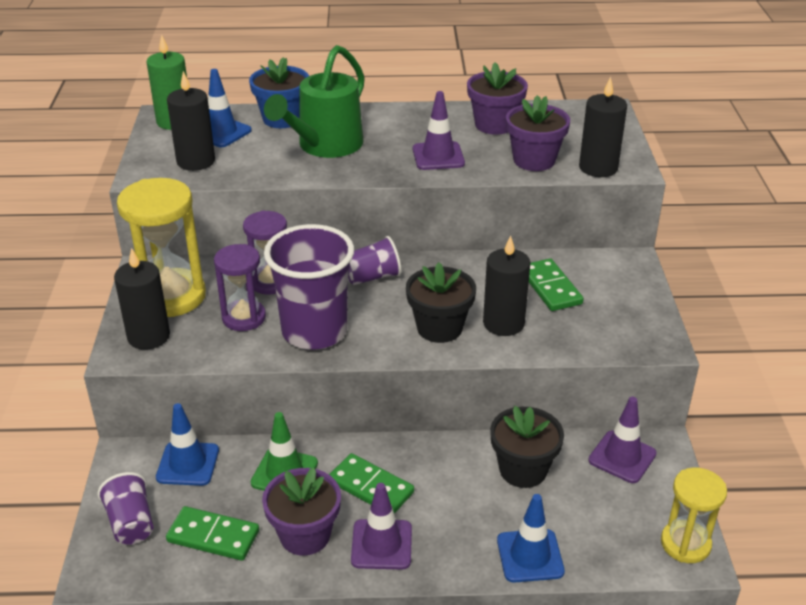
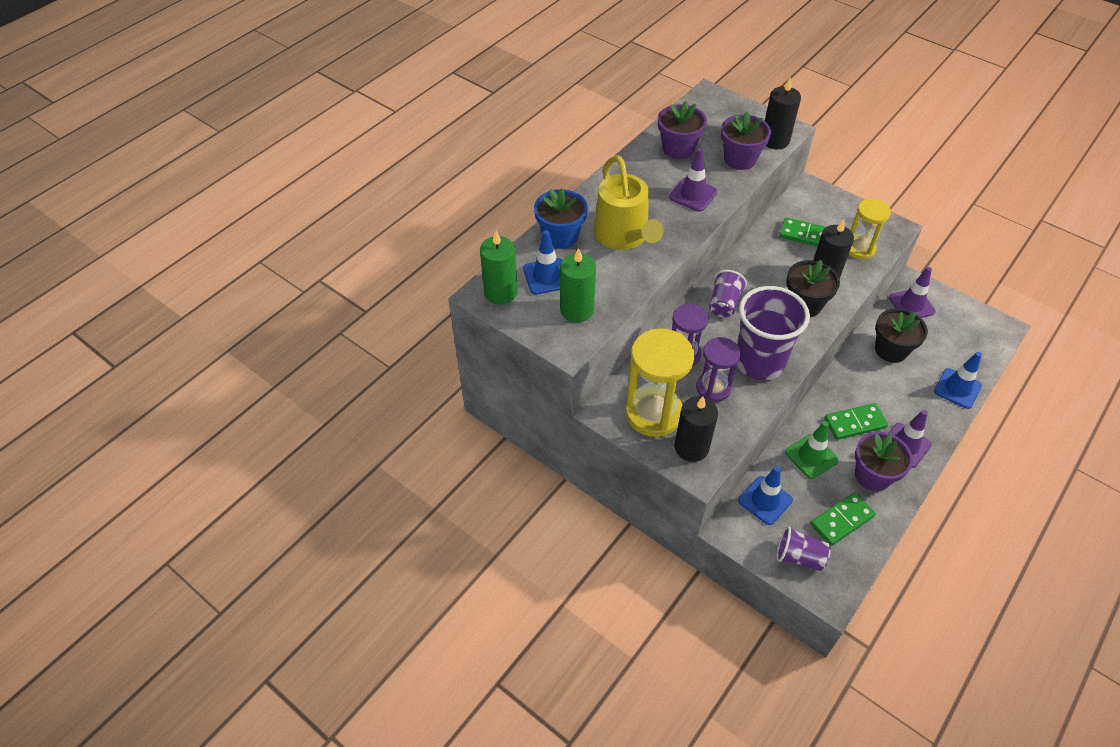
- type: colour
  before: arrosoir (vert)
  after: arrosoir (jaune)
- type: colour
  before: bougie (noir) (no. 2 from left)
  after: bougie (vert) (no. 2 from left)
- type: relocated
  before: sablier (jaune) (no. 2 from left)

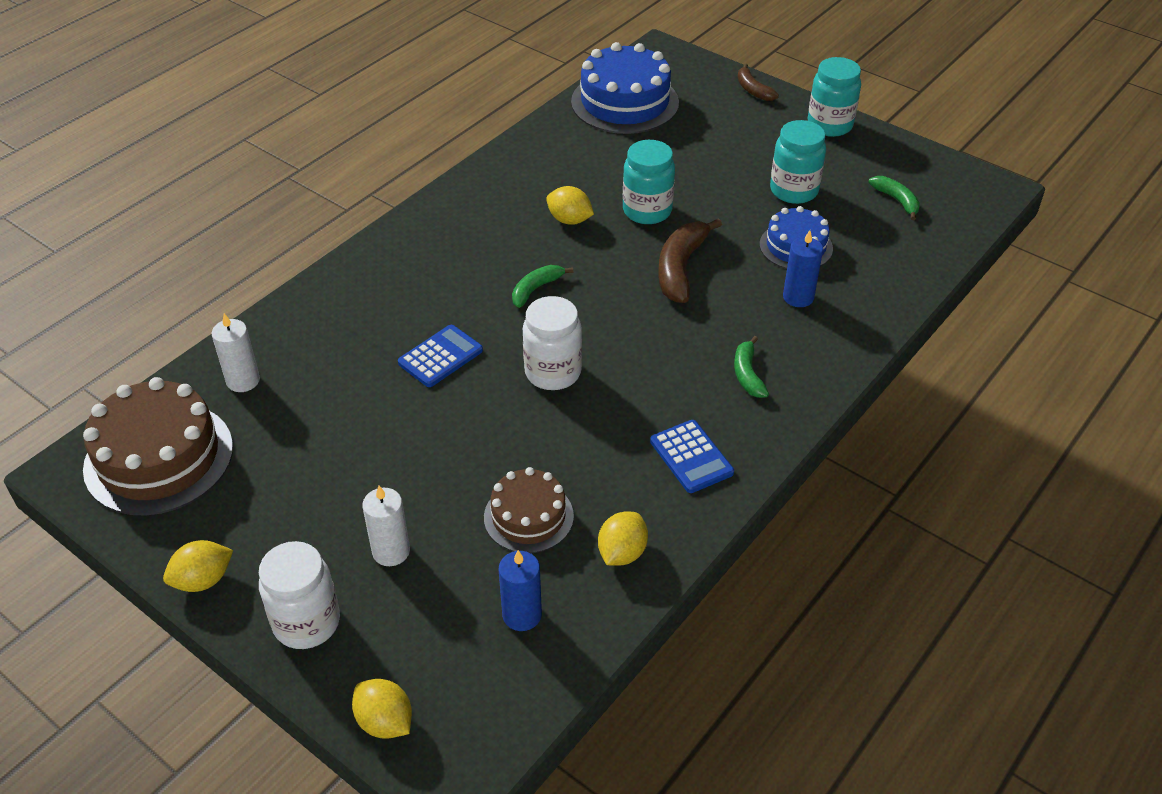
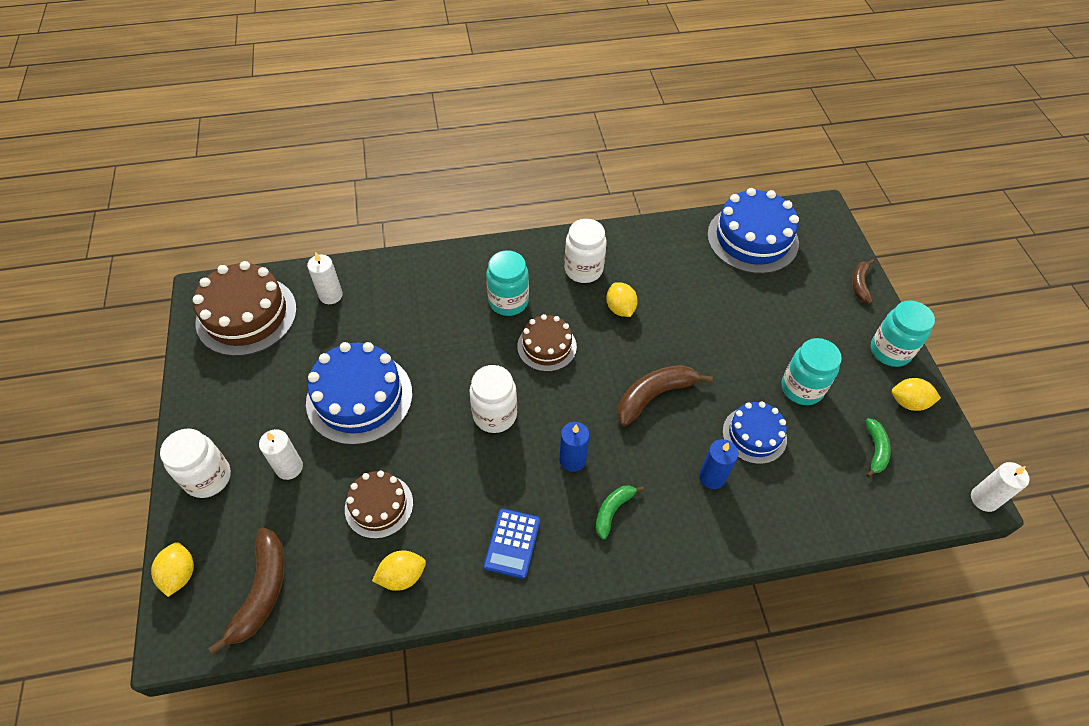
- type: relocated
  before: bocal (turquoise) (no. 1 from left)
- type: exchanged
  before: banane (vert) (no. 1 from left)
  after: gâteau (marron) (no. 3 from left)
- type: missing
  before: calculatrice (bleu) (no. 1 from left)
- type: relocated
  before: citron (jaune) (no. 1 from left in the first image)
  after: citron (jaune) (no. 4 from left)
- type: relocated
  before: bougie (bleu) (no. 1 from left)
- type: appeared
  after: bocal (blanc) (no. 3 from left)
- type: appeared
  after: gâteau (bleu) (no. 1 from left)
- type: appeared
  after: bougie (blanc) (no. 3 from left)
- type: appeared
  after: banane (marron) (no. 1 from left)

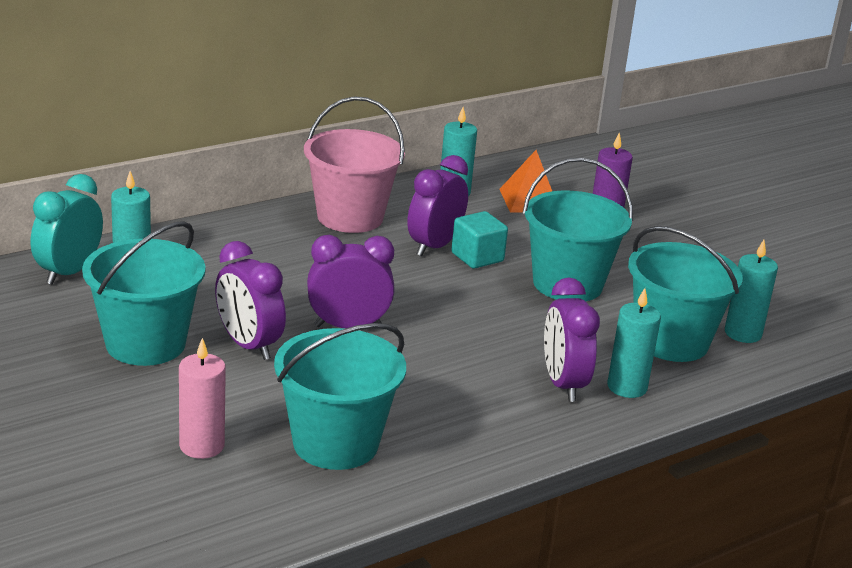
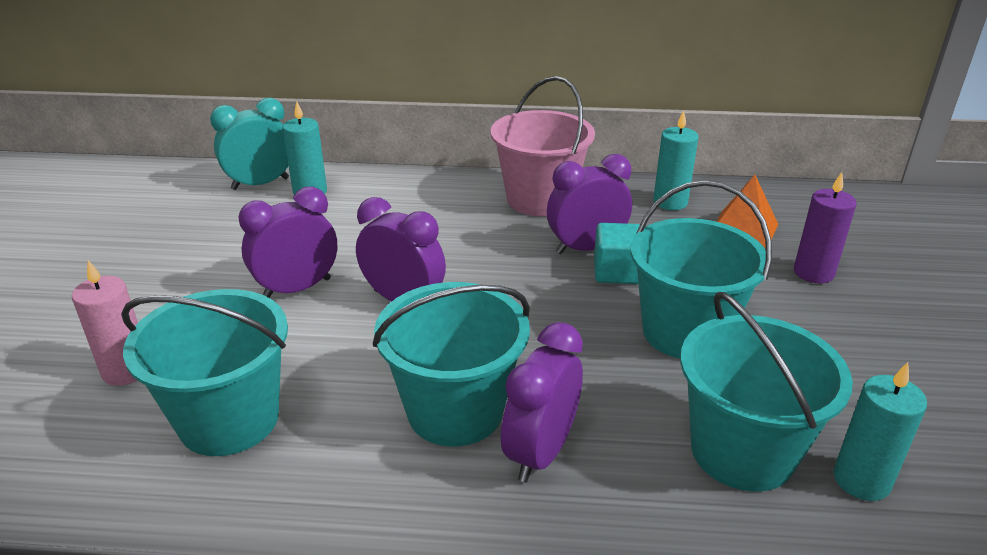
- type: relocated
  before: seau (turquoise) (no. 1 from left in the first image)
  after: seau (turquoise) (no. 2 from left)
- type: spun
  before: réveil (violet) (no. 1 from left)
  turn: 60
- type: missing
  before: bougie (turquoise) (no. 3 from left)

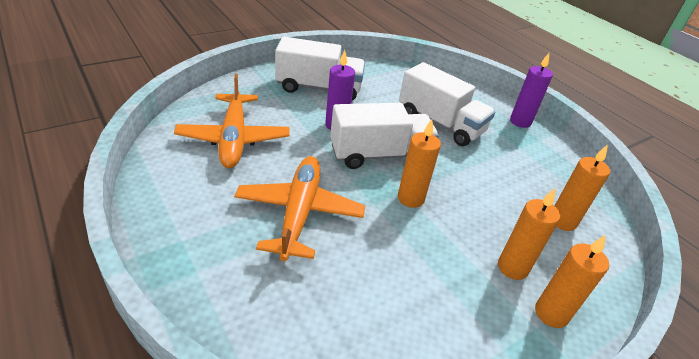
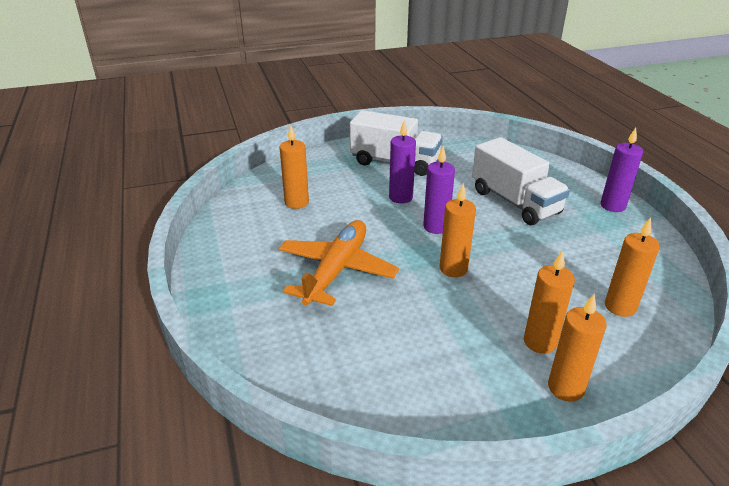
- type: exchanged
  before: avion (orange) (no. 1 from left)
  after: bougie (orange) (no. 1 from left)
- type: exchanged
  before: camion (blanc) (no. 2 from left)
  after: bougie (violet) (no. 2 from left)

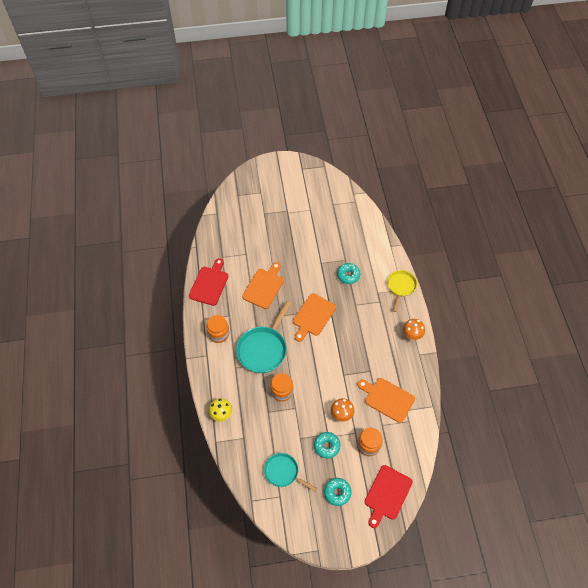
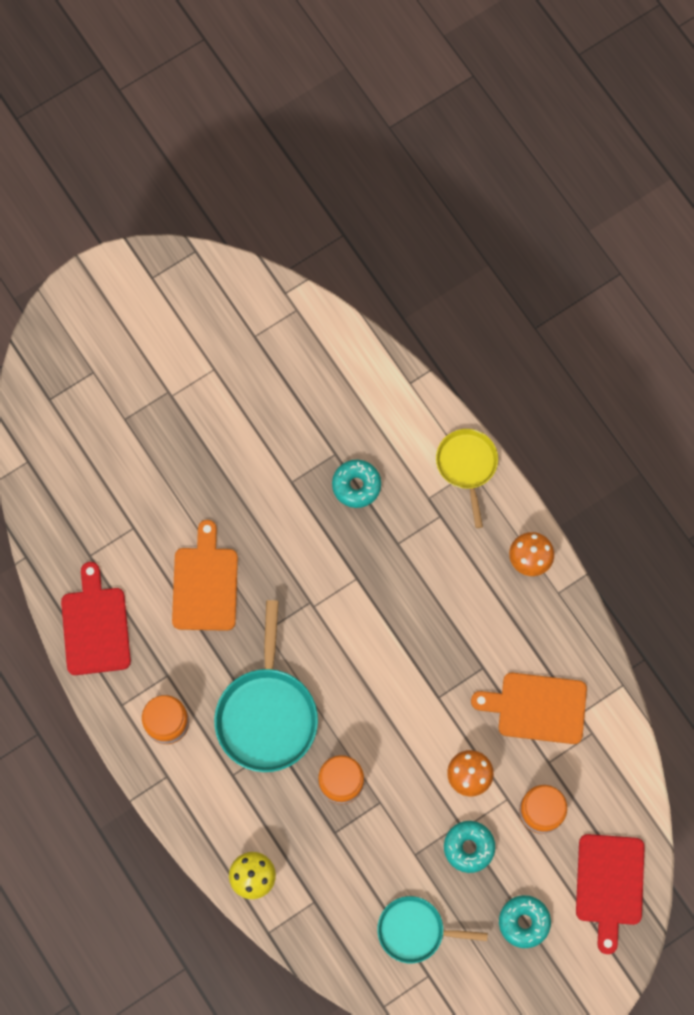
- type: missing
  before: planche à découper (orange) (no. 2 from left)

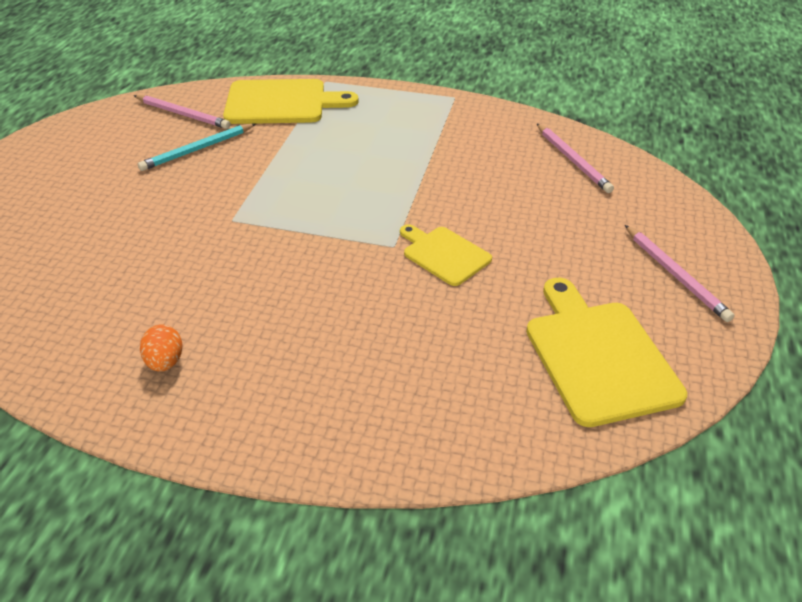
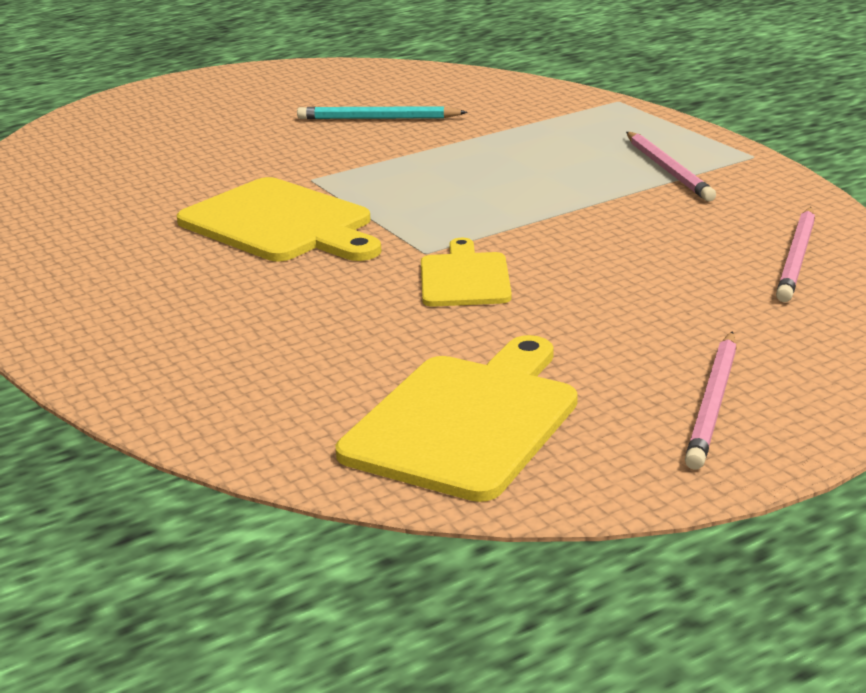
- type: relocated
  before: planche à découper (jaune) (no. 1 from left)
- type: relocated
  before: crayon (rose) (no. 1 from left)
- type: missing
  before: œuf (orange)

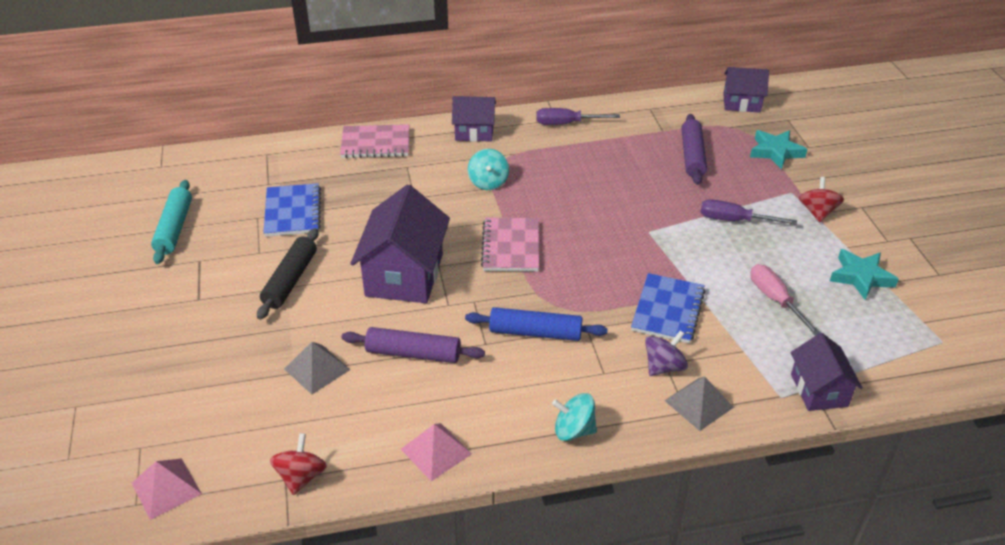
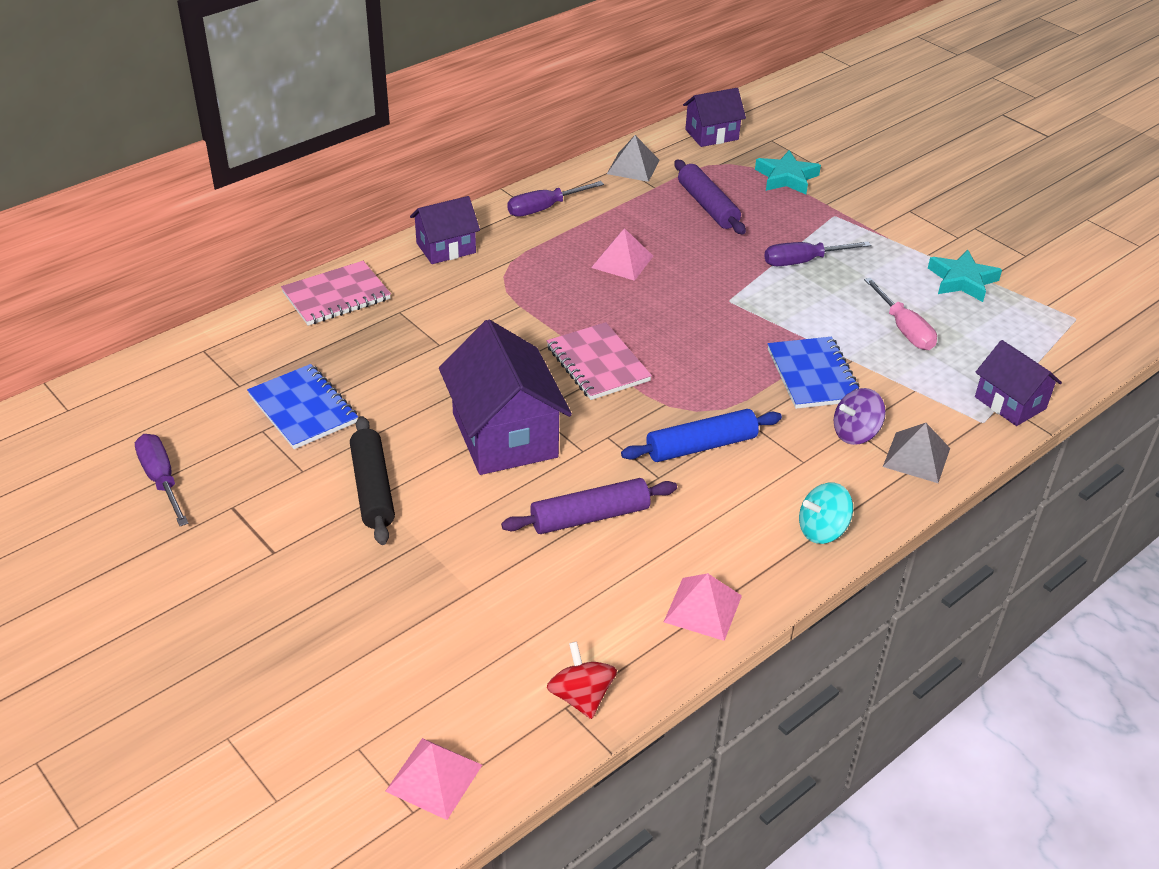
- type: missing
  before: toupie (turquoise) (no. 1 from left)
- type: missing
  before: toupie (rouge) (no. 2 from left)
- type: exchanged
  before: rouleau à pâtisserie (turquoise)
  after: tournevis (violet) (no. 1 from left)
- type: spun
  before: tournevis (rose)
  turn: -150
- type: spun
  before: toupie (violet)
  turn: -135
- type: relocated
  before: pyramide (gris) (no. 1 from left)
- type: appeared
  after: pyramide (rose) (no. 2 from left)

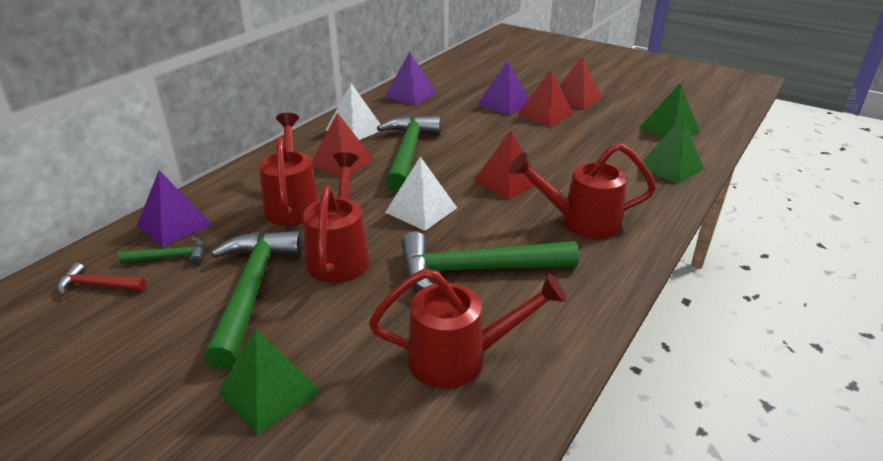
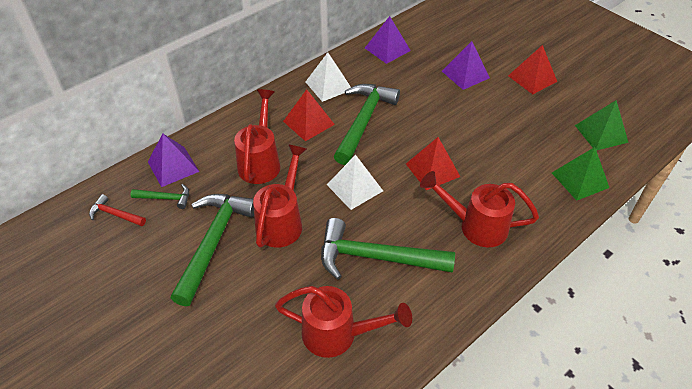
- type: missing
  before: pyramide (rouge) (no. 3 from left)
- type: missing
  before: pyramide (vert) (no. 1 from left)

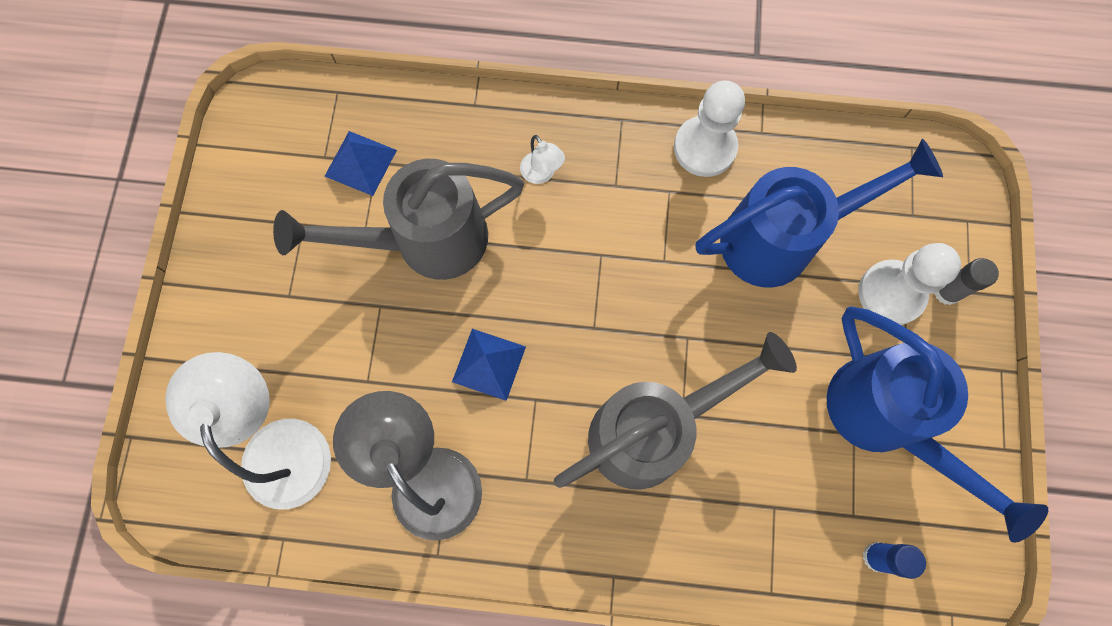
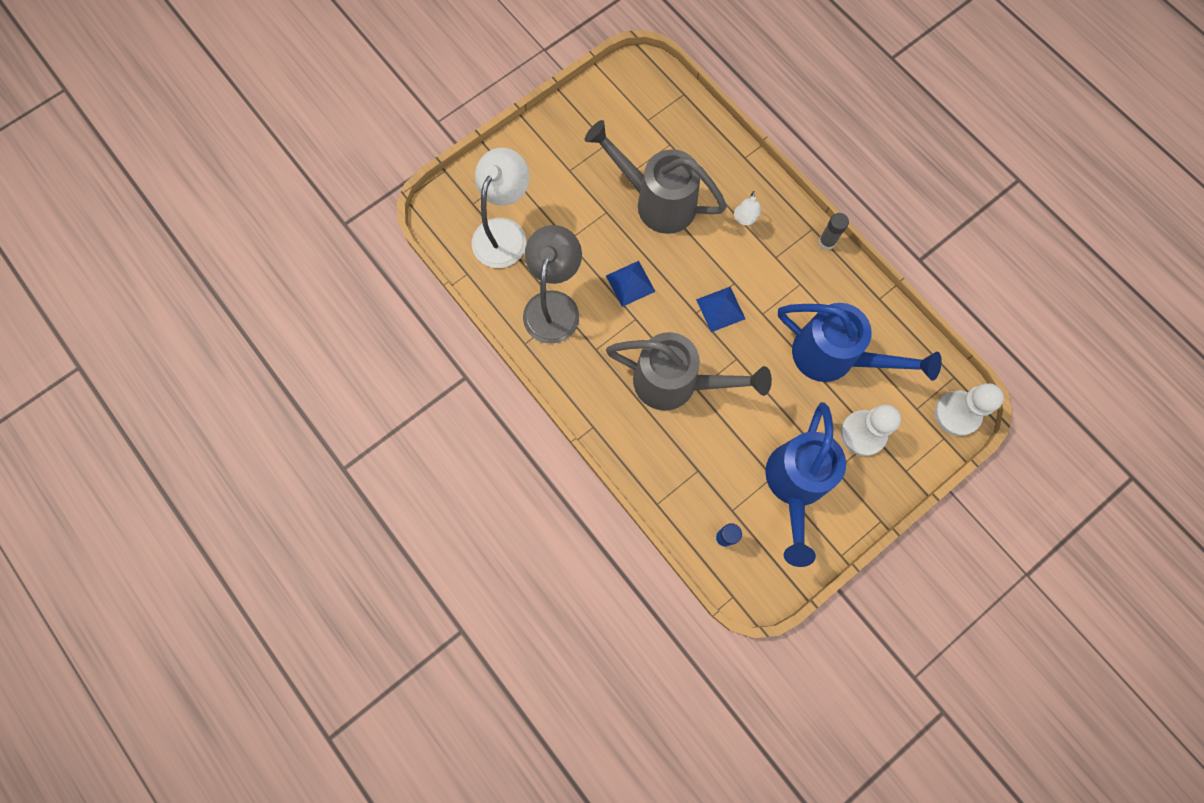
- type: relocated
  before: pion (blanc) (no. 1 from left in the first image)
  after: pion (blanc) (no. 2 from left)
- type: relocated
  before: pyramide (bleu) (no. 1 from left in the first image)
  after: pyramide (bleu) (no. 2 from left)
- type: relocated
  before: bâton de colle (gris)

